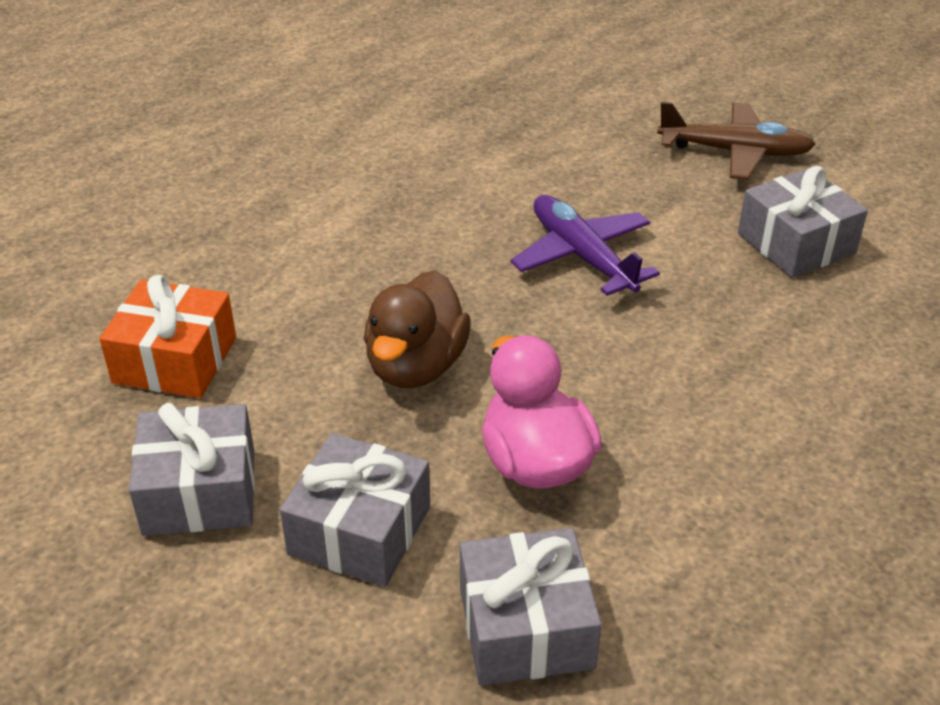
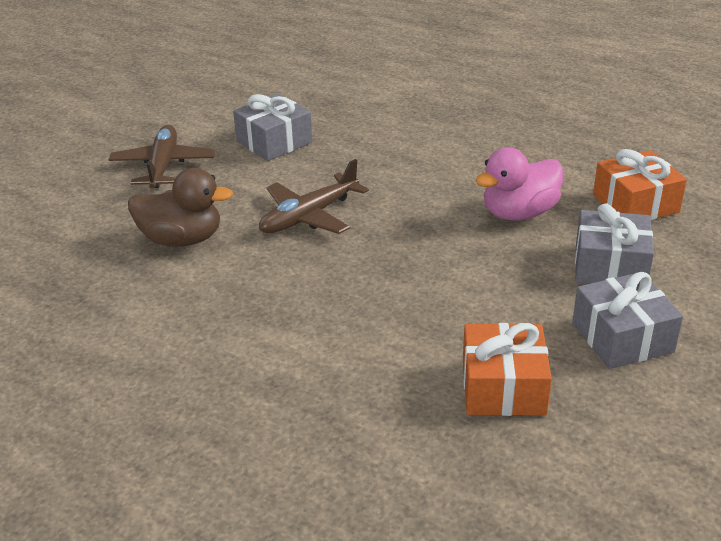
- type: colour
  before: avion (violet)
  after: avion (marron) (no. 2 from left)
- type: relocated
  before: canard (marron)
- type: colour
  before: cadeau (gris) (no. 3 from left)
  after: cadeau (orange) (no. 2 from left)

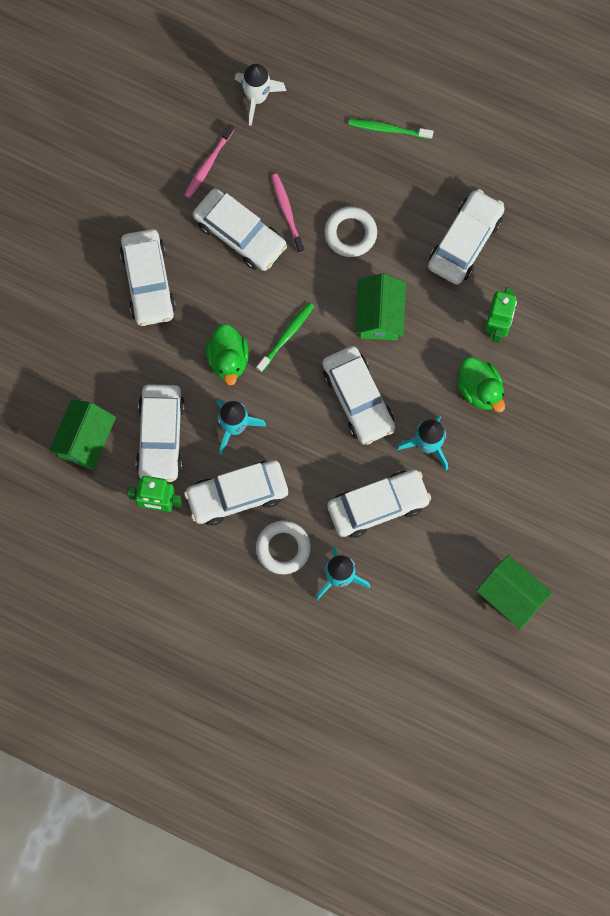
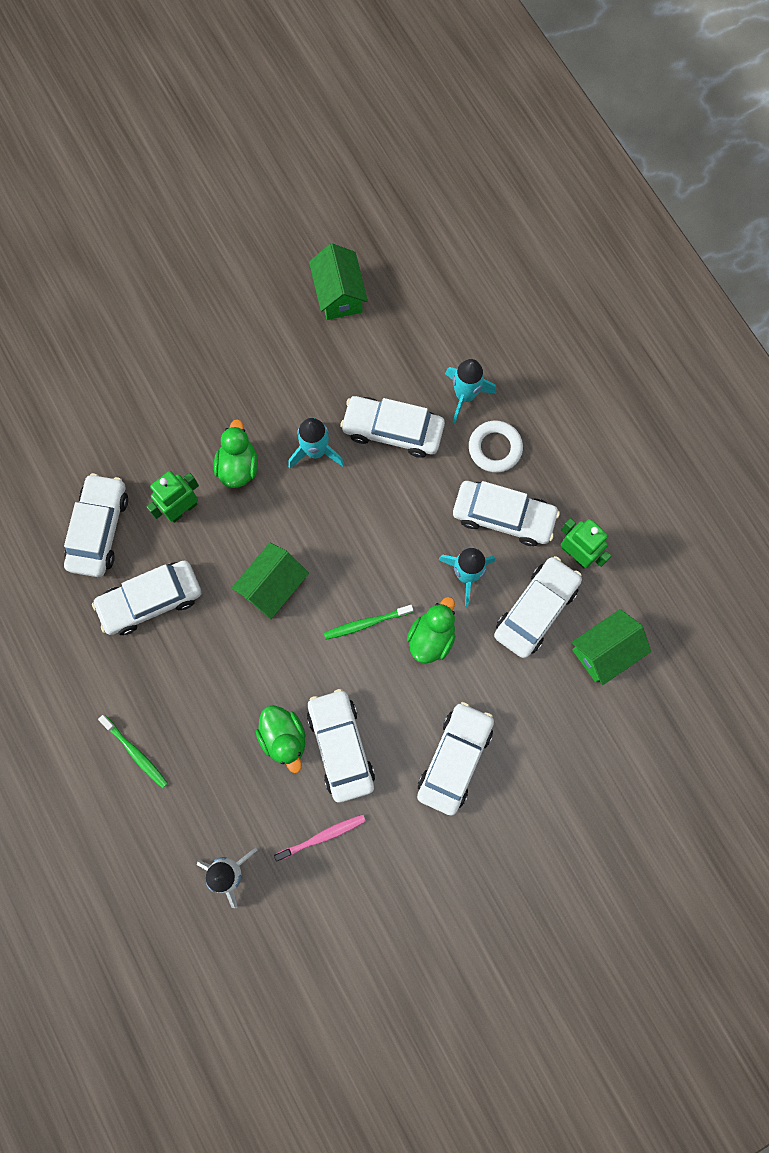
- type: exchanged
  before: brosse à dents (rose) (no. 2 from left)
  after: canard (vert) (no. 2 from left)
- type: missing
  before: anneau (blanc) (no. 2 from left)
- type: relocated
  before: voiture (blanc) (no. 5 from left in the first image)
  after: voiture (blanc) (no. 1 from left)

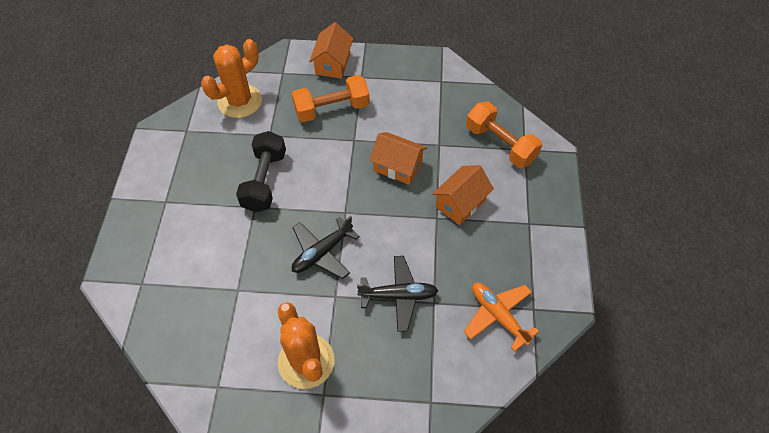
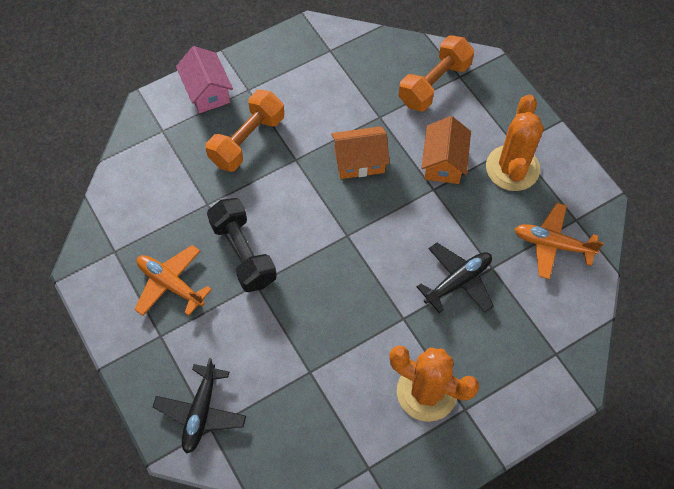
- type: colour
  before: maison (orange) (no. 1 from left)
  after: maison (rose)
- type: relocated
  before: cactus (orange) (no. 1 from left in the first image)
  after: cactus (orange) (no. 2 from left)
- type: spun
  before: haltère (orange) (no. 2 from left)
  turn: -60
- type: relocated
  before: avion (noir) (no. 1 from left)
- type: appeared
  after: avion (orange) (no. 1 from left)

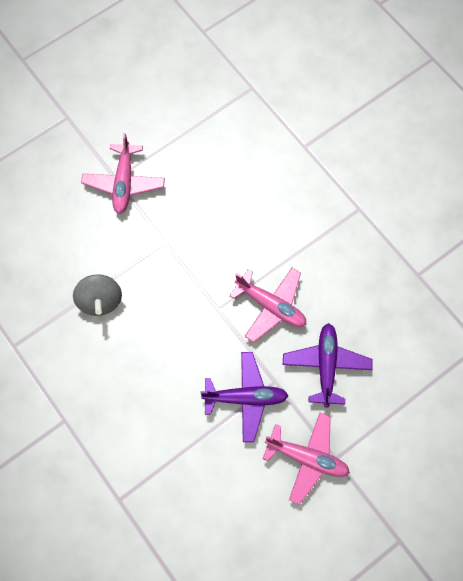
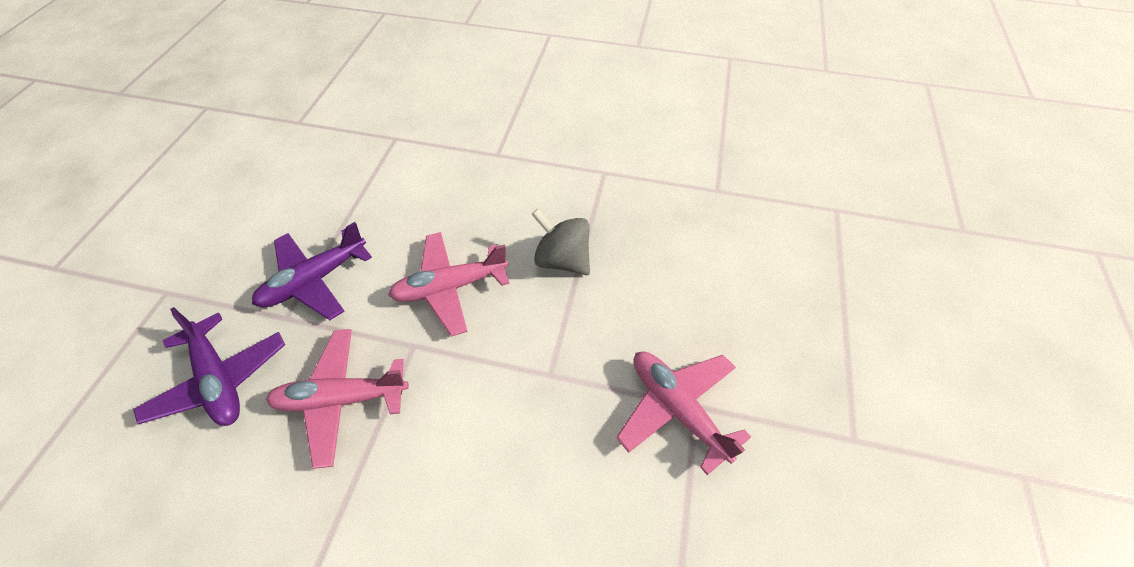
- type: relocated
  before: avion (rose) (no. 3 from left in the first image)
  after: avion (rose) (no. 2 from left)

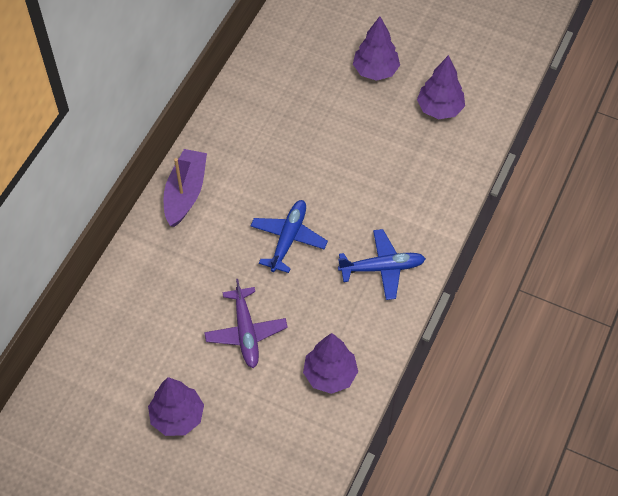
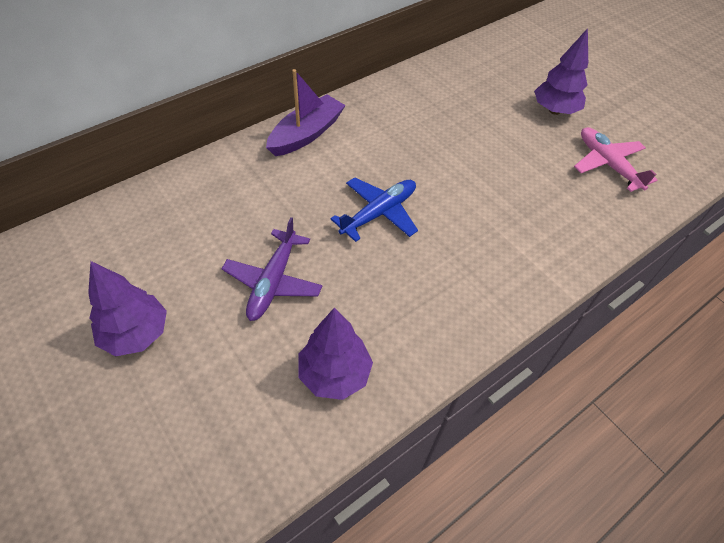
- type: exchanged
  before: arbre (violet) (no. 4 from left)
  after: avion (rose)
- type: missing
  before: avion (bleu) (no. 2 from left)

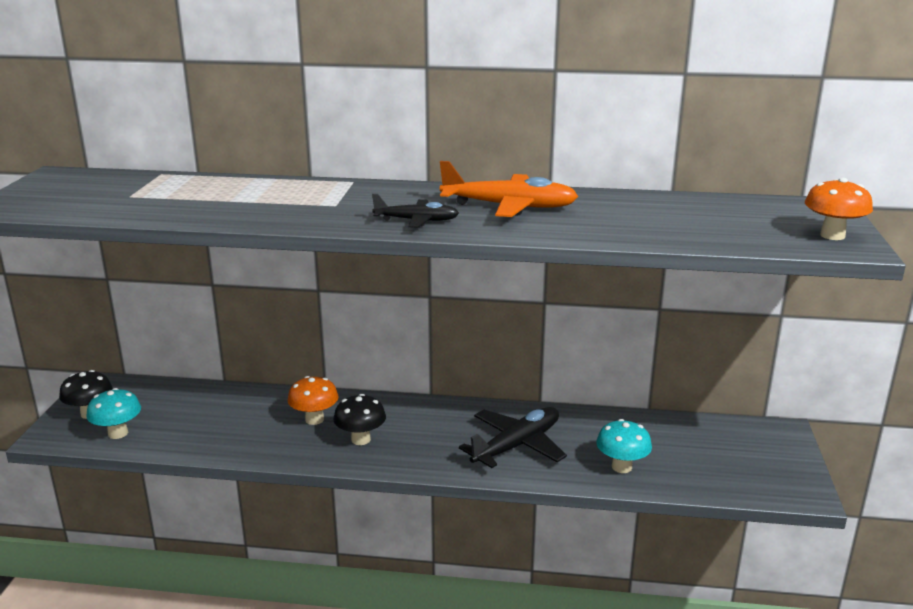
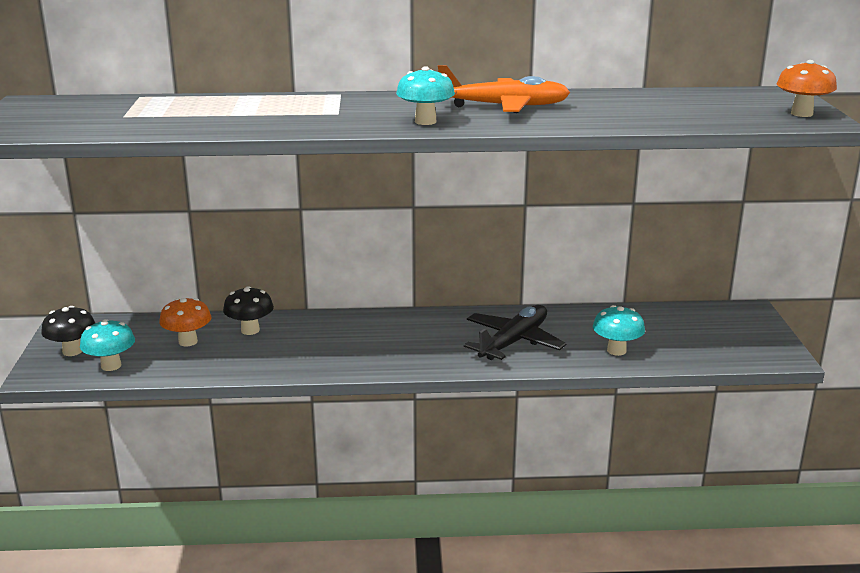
- type: exchanged
  before: avion (noir) (no. 1 from left)
  after: champignon (turquoise) (no. 2 from left)
- type: relocated
  before: champignon (orange) (no. 1 from left)
- type: relocated
  before: champignon (noir) (no. 2 from left)

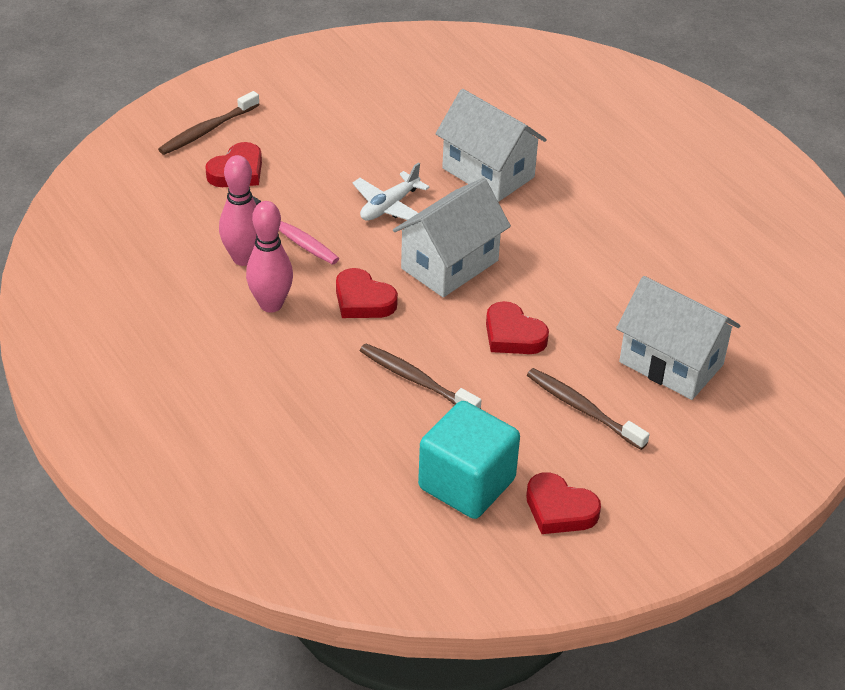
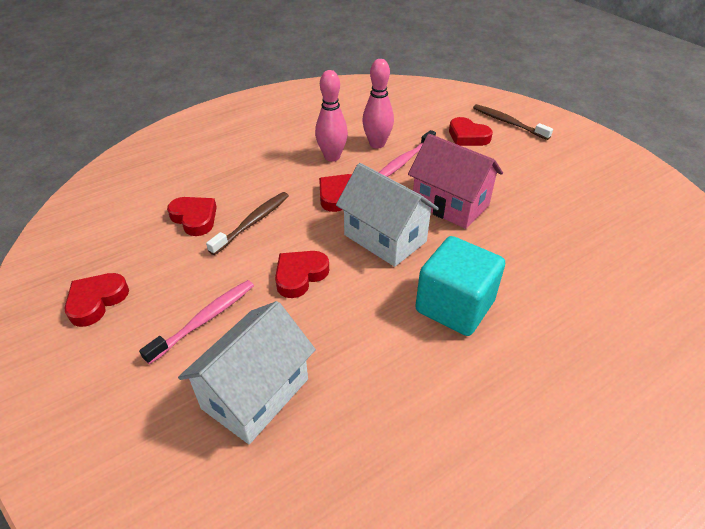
- type: missing
  before: maison (blanc) (no. 2 from left)
- type: exchanged
  before: avion (blanc)
  after: maison (rose)
- type: colour
  before: brosse à dents (marron) (no. 3 from left)
  after: brosse à dents (rose) (no. 1 from left)
- type: relocated
  before: cube (turquoise)
- type: appeared
  after: cœur (rouge) (no. 2 from left)

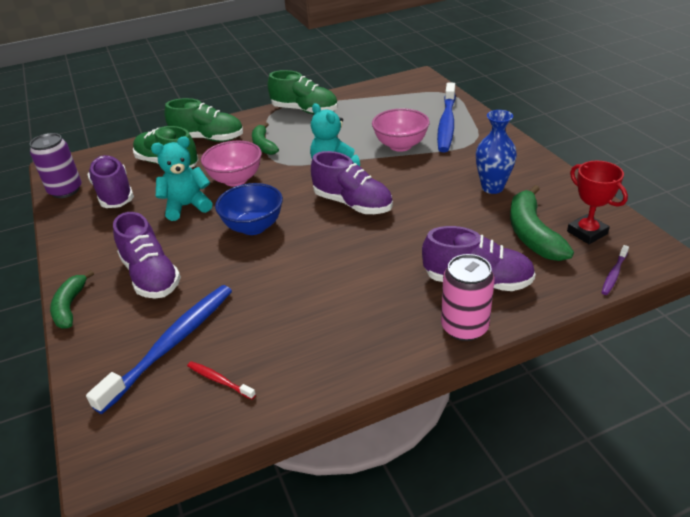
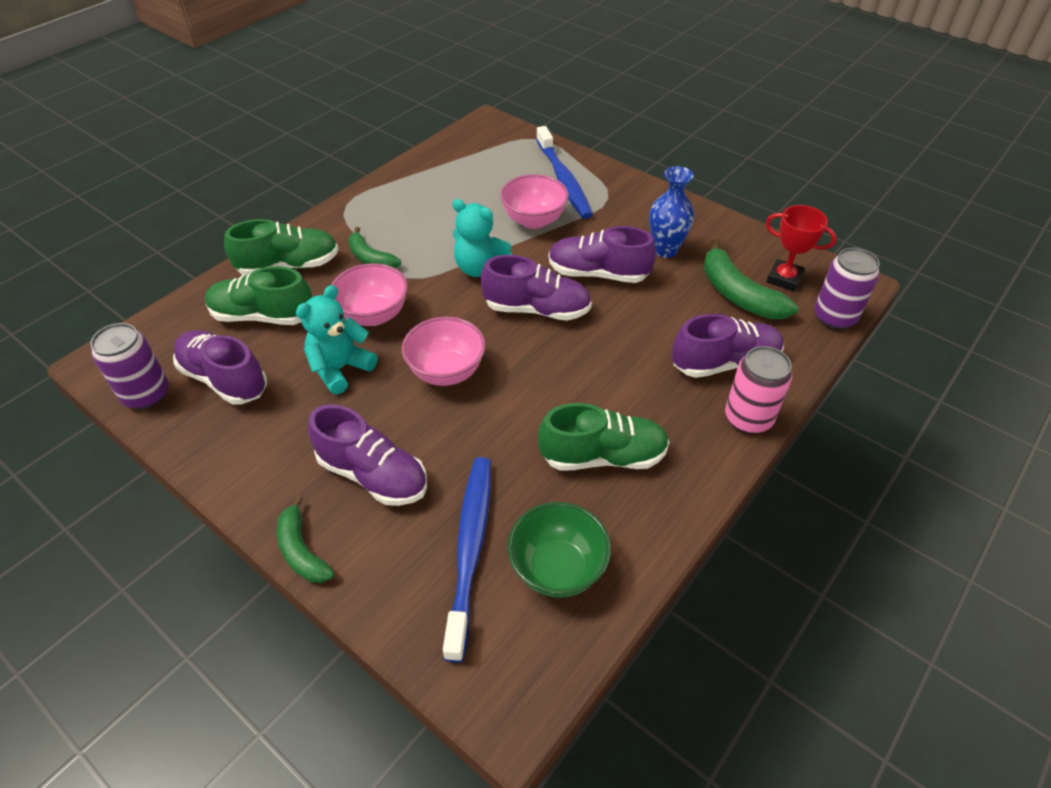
- type: relocated
  before: chaussure (vert) (no. 3 from left)
- type: colour
  before: bol (bleu)
  after: bol (rose) (no. 2 from left)
- type: exchanged
  before: brosse à dents (violet)
  after: canette (violet) (no. 2 from left)
- type: exchanged
  before: brosse à dents (rouge)
  after: bol (vert)
- type: appeared
  after: chaussure (violet) (no. 4 from left)

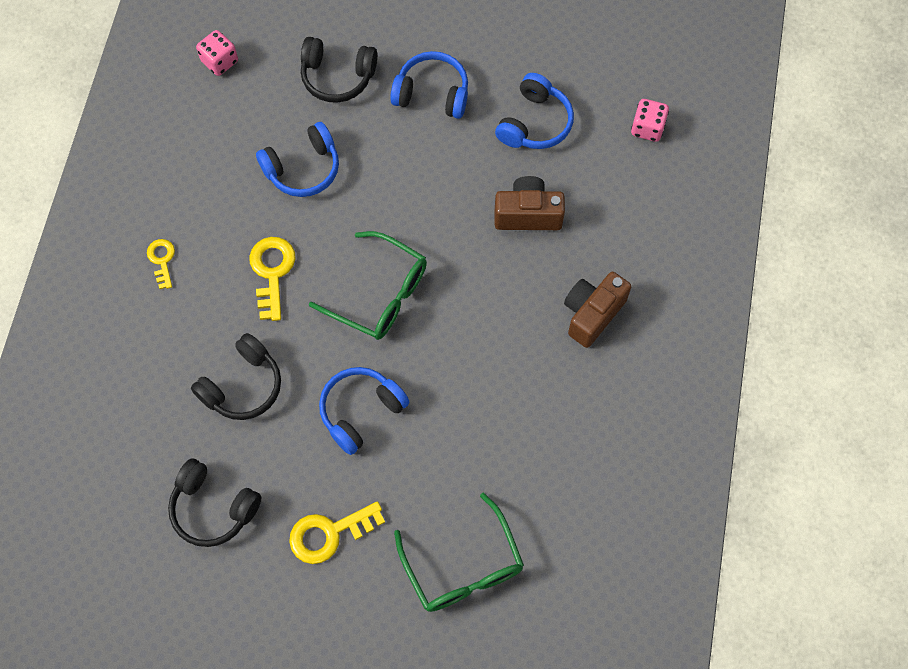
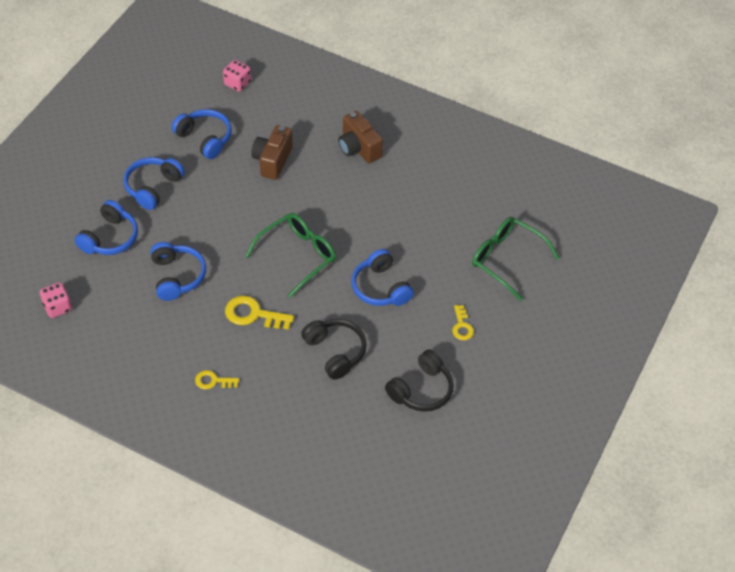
- type: colour
  before: casque audio (noir) (no. 3 from left)
  after: casque audio (bleu) (no. 1 from left)
- type: spun
  before: lunettes (vert) (no. 2 from left)
  turn: -135
- type: size
  before: clé (jaune) (no. 3 from left)
  scale: 0.61

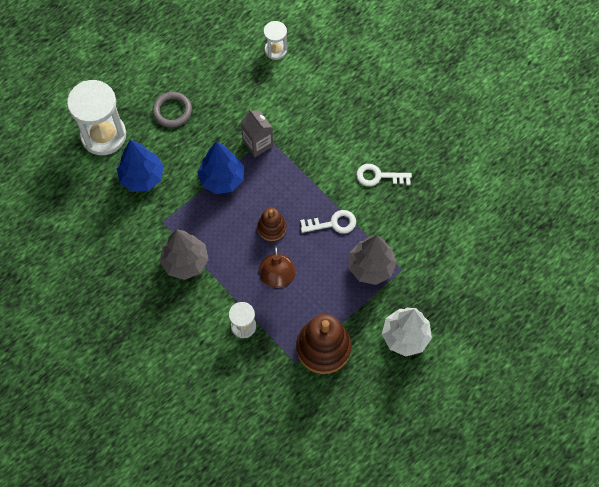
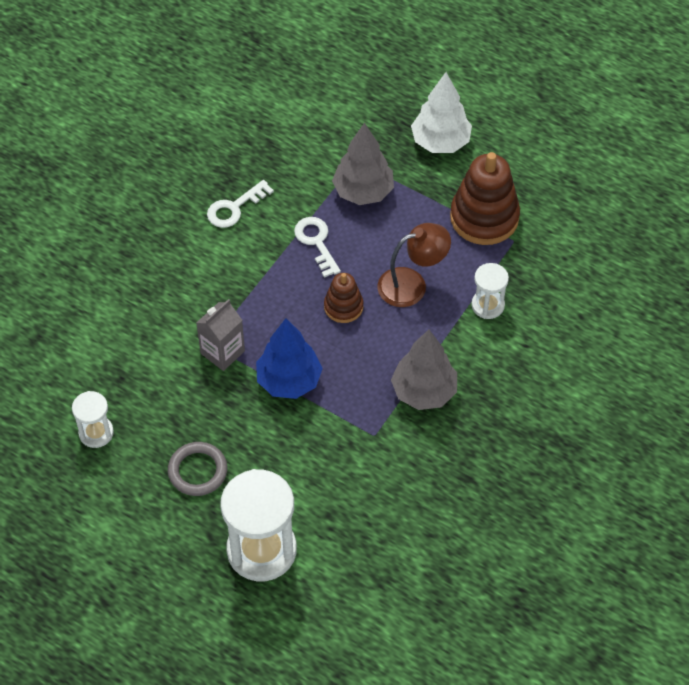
- type: relocated
  before: sablier (blanc) (no. 3 from left in the first image)
  after: sablier (blanc) (no. 1 from left)
- type: missing
  before: arbre (bleu) (no. 1 from left)
- type: spun
  before: clé (blanc) (no. 2 from left in the first image)
  turn: 60

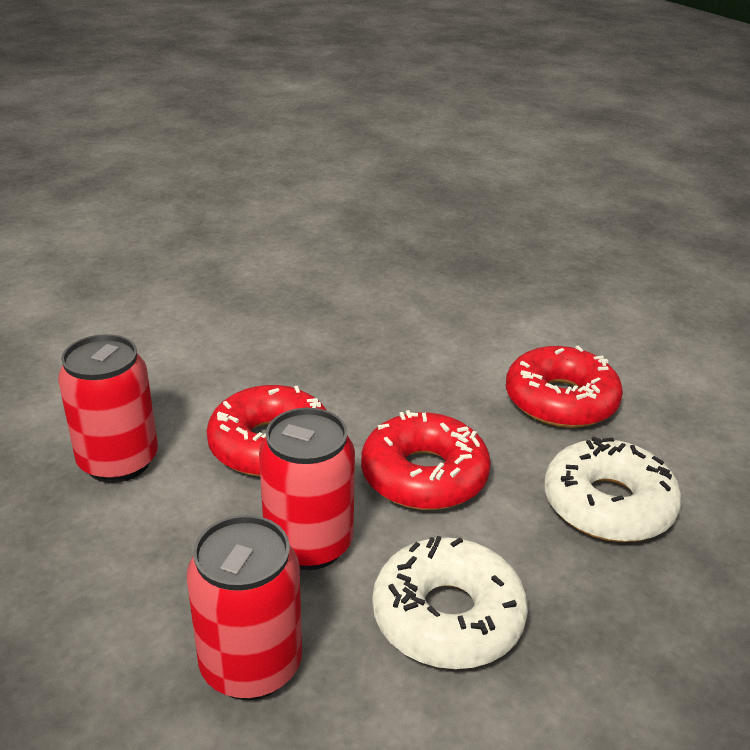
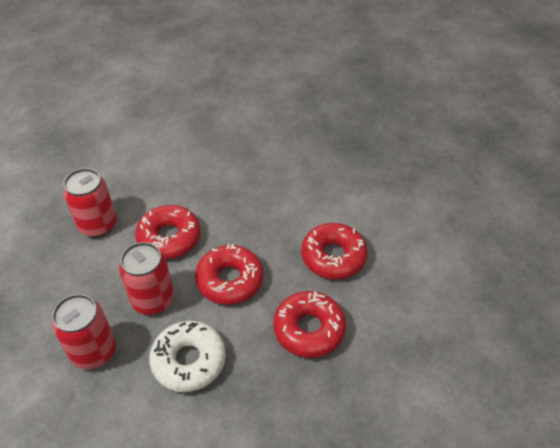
- type: colour
  before: beignet (blanc) (no. 2 from left)
  after: beignet (rouge) (no. 3 from left)

